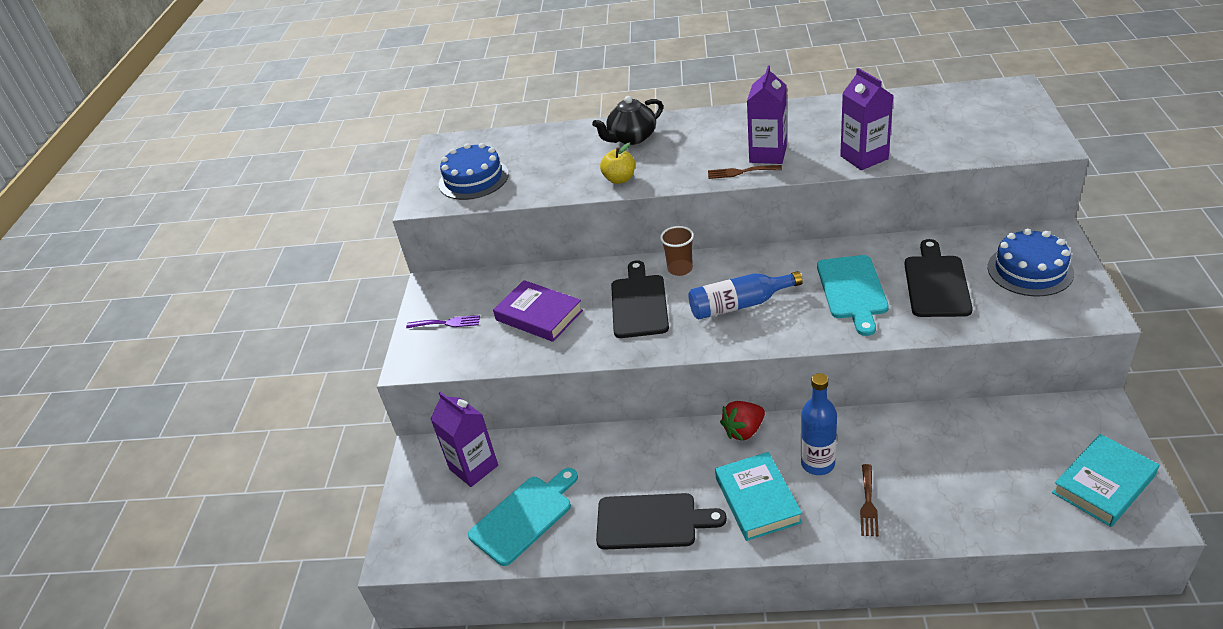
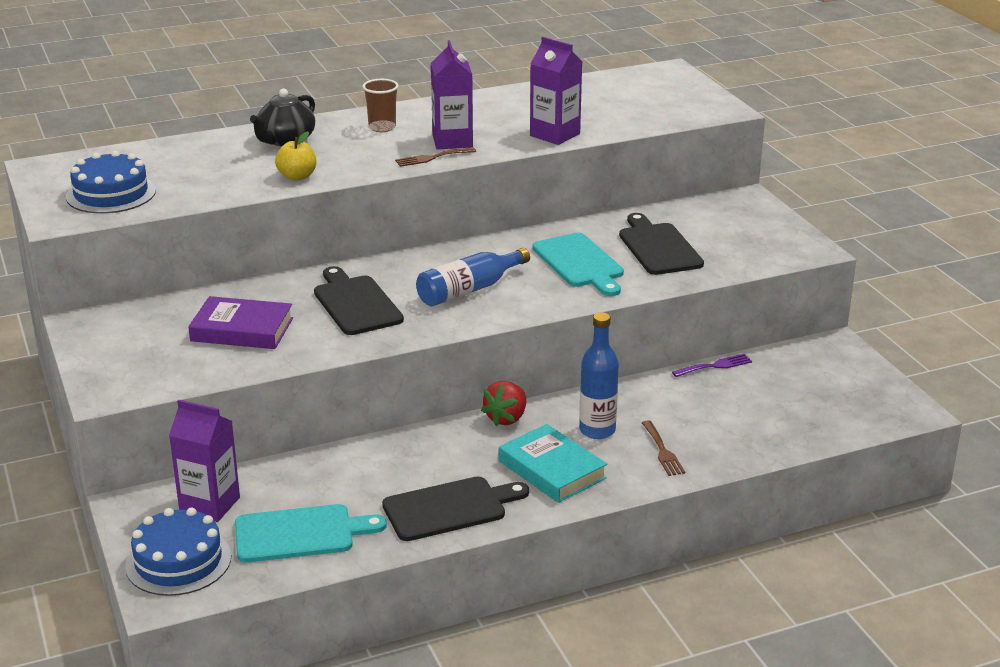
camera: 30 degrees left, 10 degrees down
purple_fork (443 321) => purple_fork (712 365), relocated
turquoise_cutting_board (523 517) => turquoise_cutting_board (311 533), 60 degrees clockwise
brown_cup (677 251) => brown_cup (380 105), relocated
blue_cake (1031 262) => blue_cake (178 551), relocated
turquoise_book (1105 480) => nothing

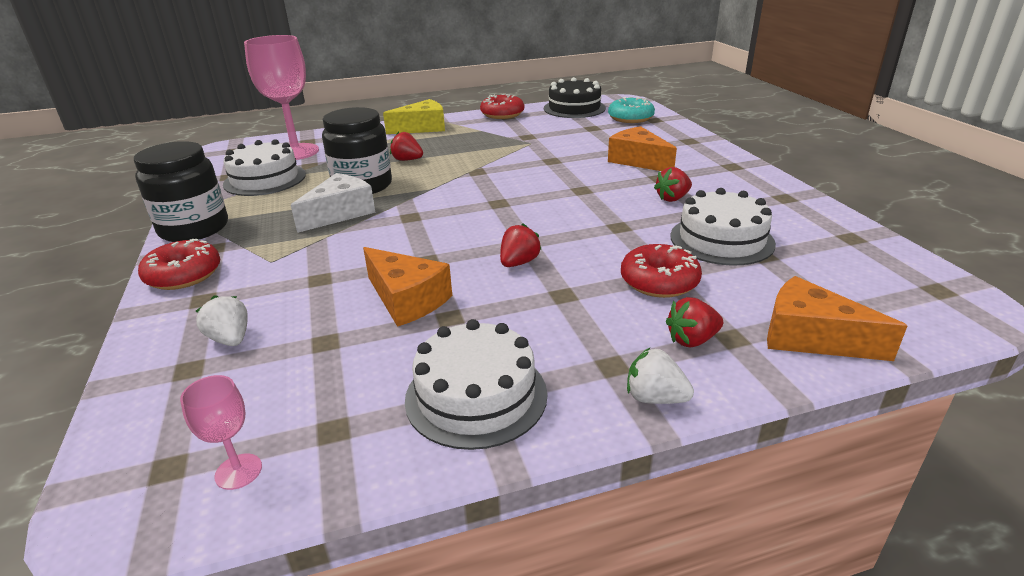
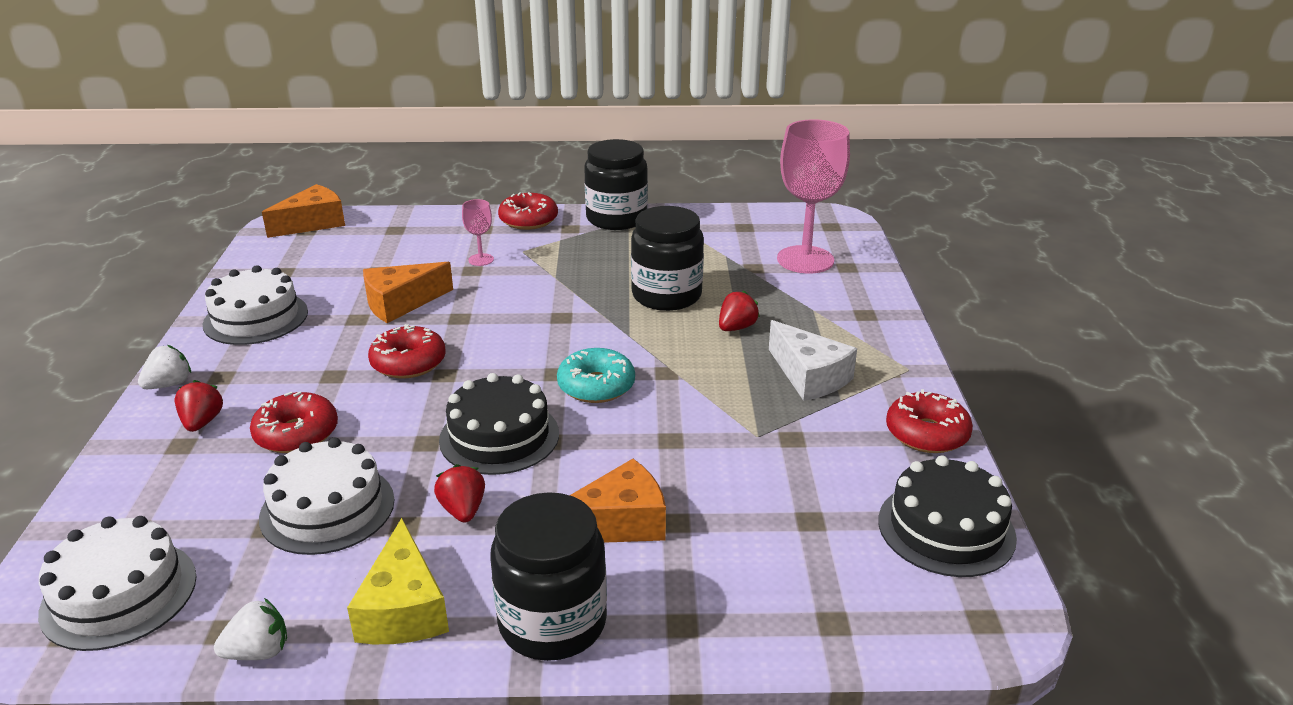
camera: 105 degrees right, 0 degrees up
pink_goblet (221 432) => pink_goblet (478 232), relocated
white_strawberry (222 320) => white_strawberry (250 629), relocated
white_cake (264 167) => white_cake (117 583), relocated
white_cheese (333 203) => white_cheese (813 360), relocated
yellow_cheese (414 116) => yellow_cheese (398 581), relocated
red_strawberry (521 245) => red_donut (407 351)
turquoise_donut (631 110) => turquoise_donut (596 375), relocated
orange_cheese (837 318) => orange_cheese (303 211), relocated
nothing => black_cake (499 424)
nothing => black_jar (548 576)

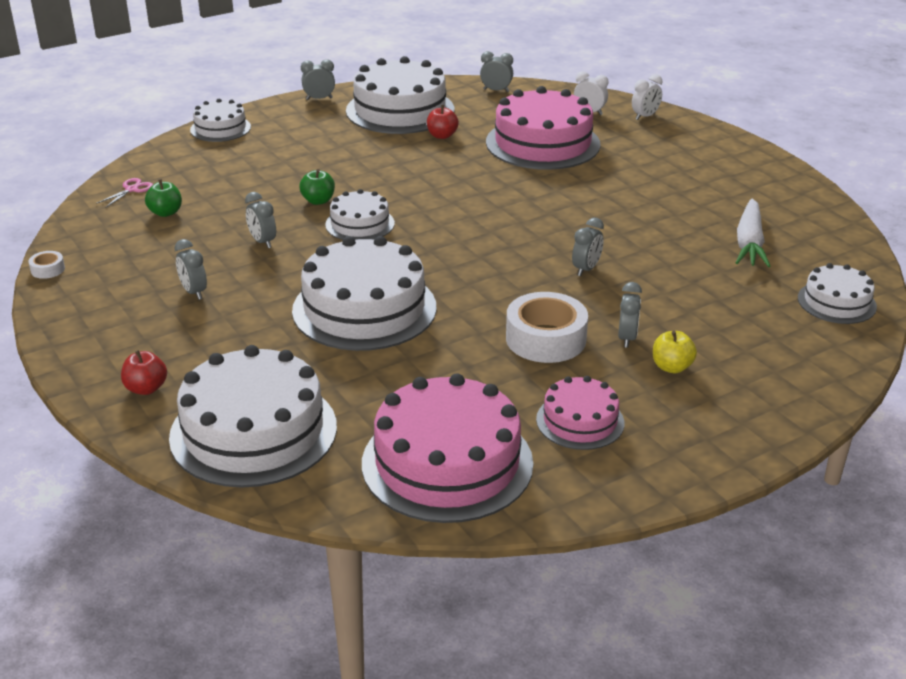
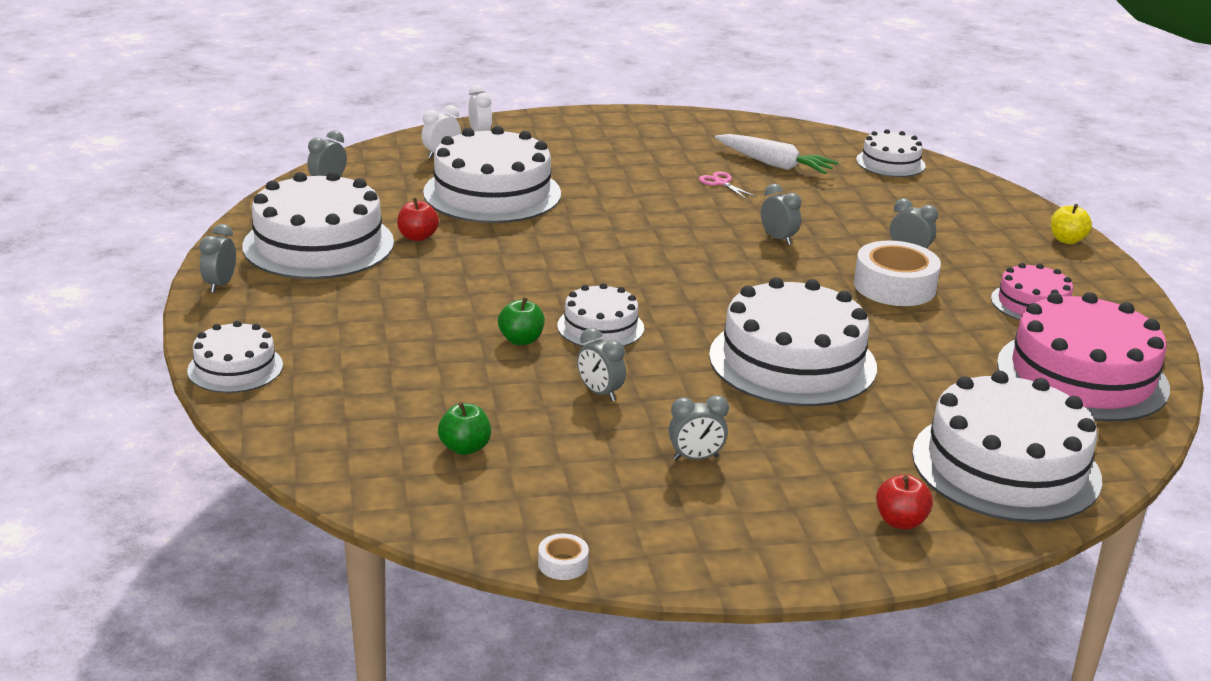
camera: 70 degrees left, 5 degrees down
pink_scissors (124 192) => pink_scissors (728 185), relocated
grey_clock (260 220) => grey_clock (601 364), 60 degrees clockwise
pink_cake (543 128) => white_cake (492 174)
yellow_apple (675 352) => yellow_apple (1071 224), relocated

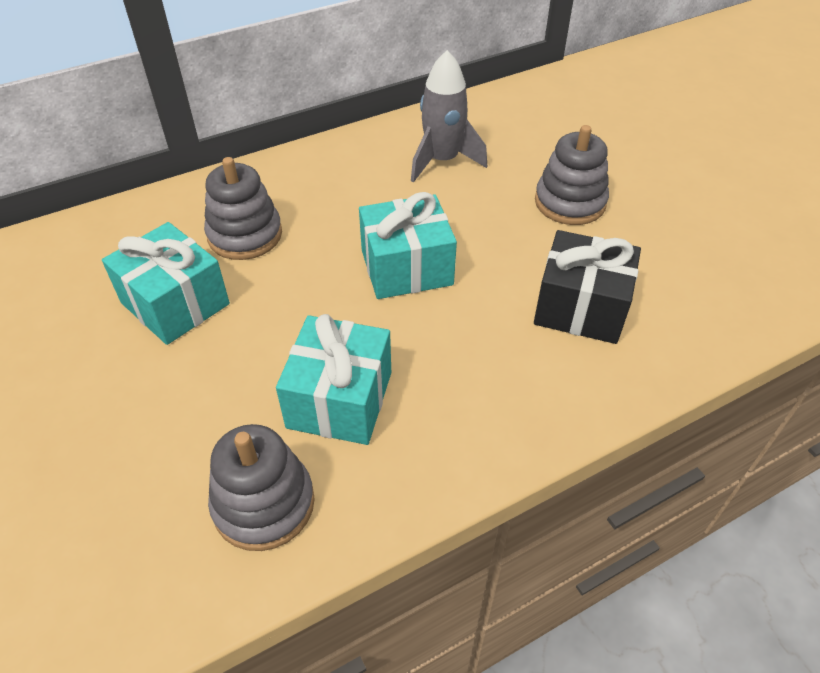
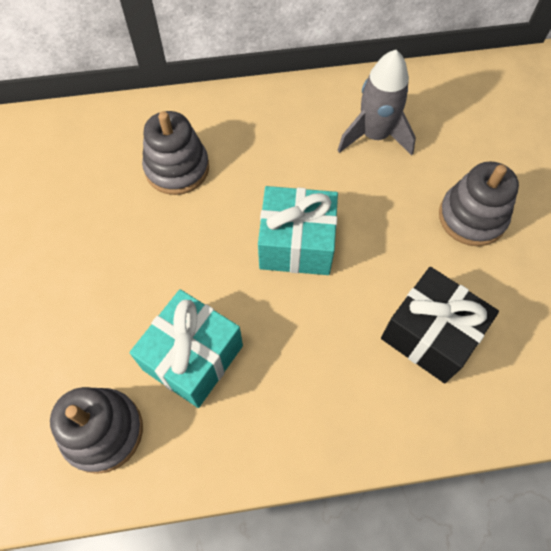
camera: 20 degrees right, 15 degrees up
turquoise_gift (166 283) => nothing

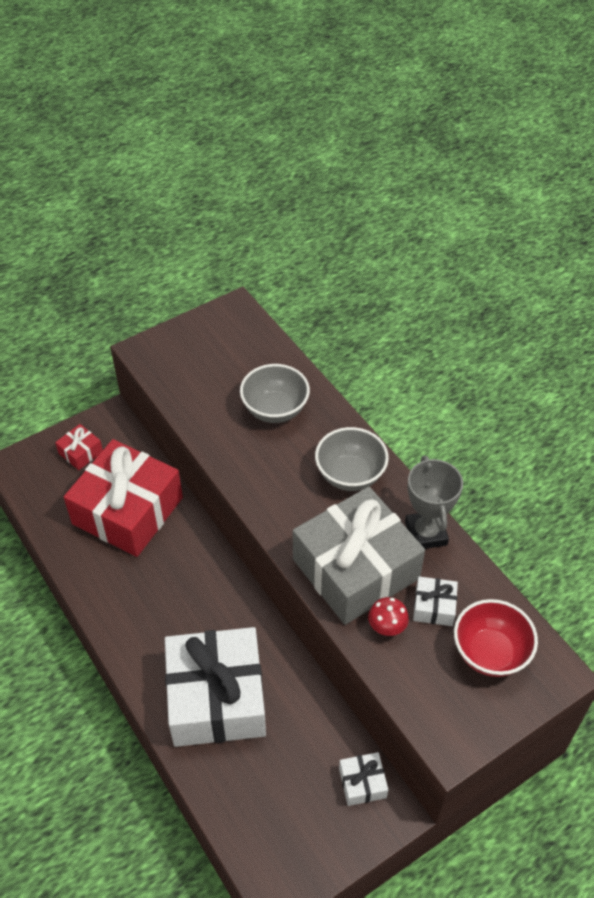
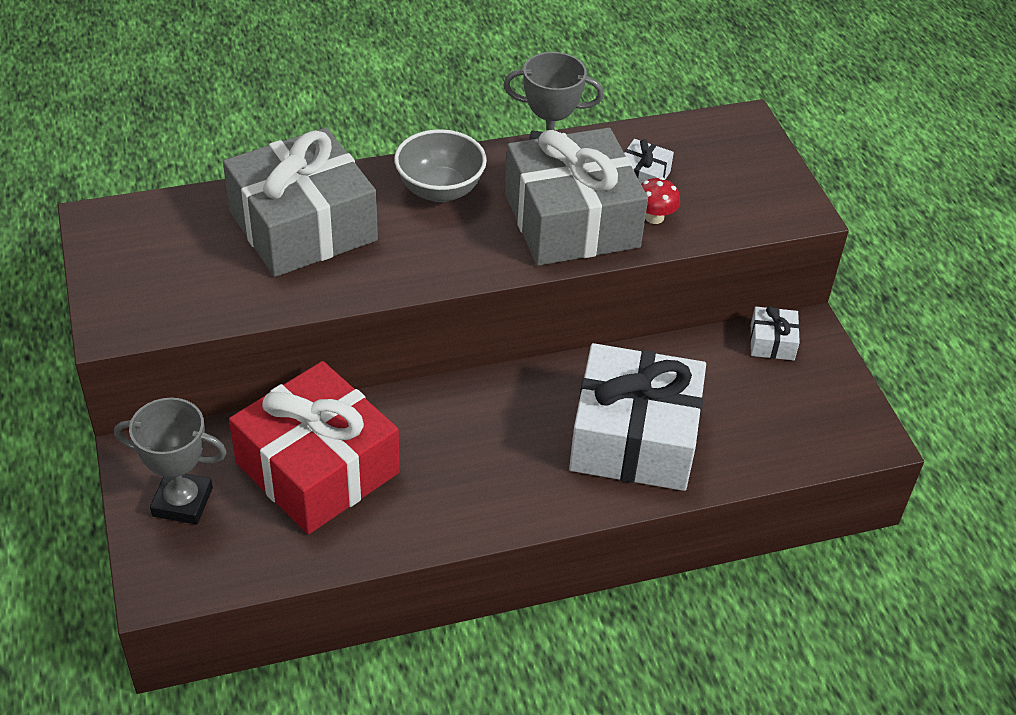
camera: 75 degrees left, 5 degrees down
red_gift (79 447) => grey_trophy (170 461)
grey_bowl (275 393) => grey_gift (300 202)
red_bowl (496 638) => nothing

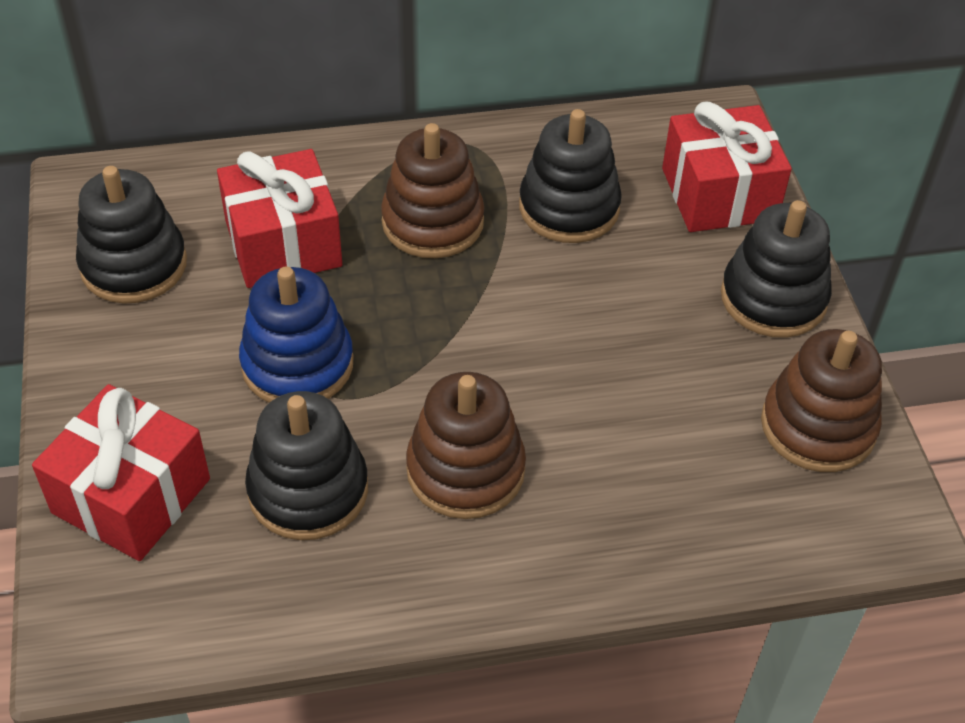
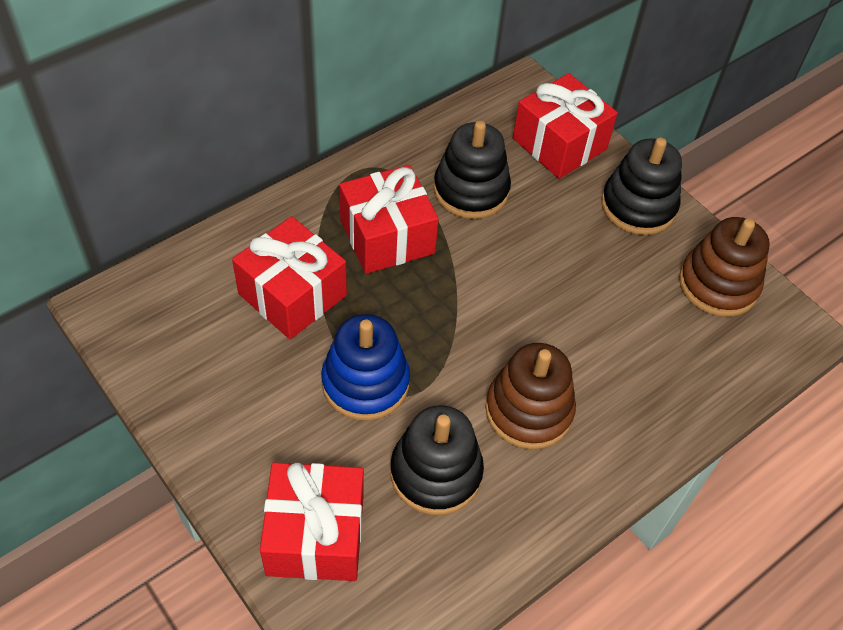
camera: 30 degrees left, 5 degrees up
black_stacking_toy (131 235) => nothing
brown_stacking_toy (432 190) => red_gift (389 219)

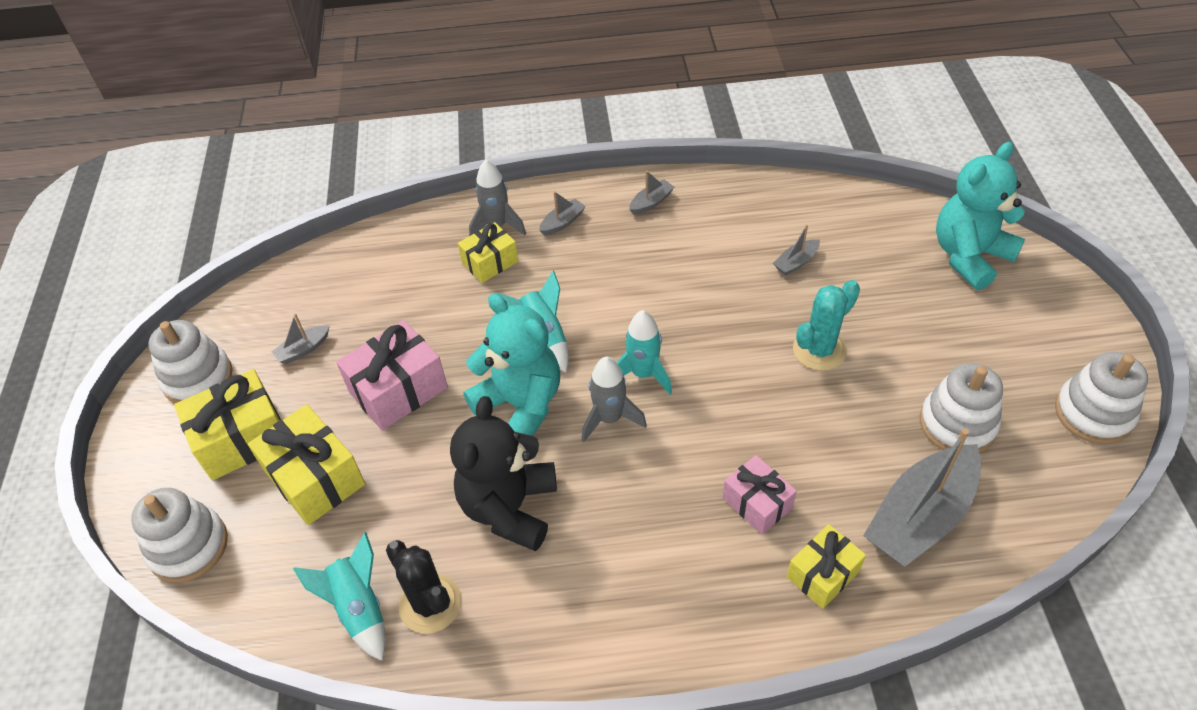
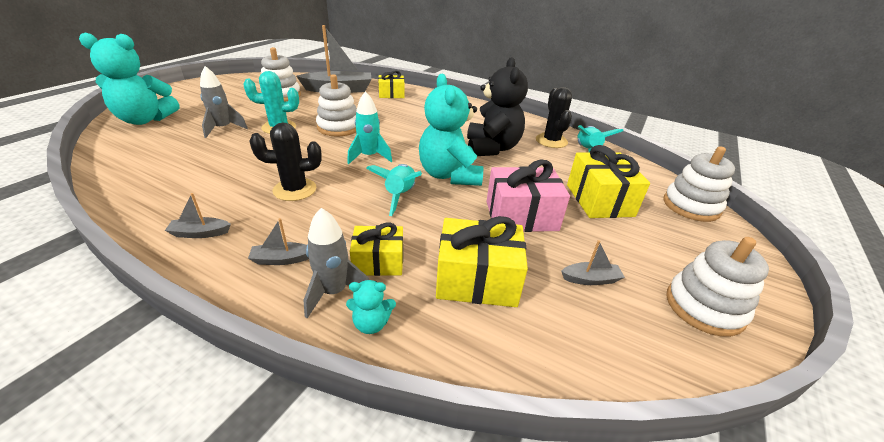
camera: 150 degrees left, 15 degrees down
yellow_gift (227 425) => yellow_gift (482 261), relocated
black_teddy_bear (503 473) => black_teddy_bear (497 106), 45 degrees counterclockwise
grey_rocket (614 399) => grey_rocket (224 102), relocated
pink_gift (760 494) => nothing
grey_boat (796 250) => nothing
white_stacking_toy (1101 398) => white_stacking_toy (336 105), relocated
nothing => black_cactus (285 161)
nothing => turquoise_teddy_bear (371 307)

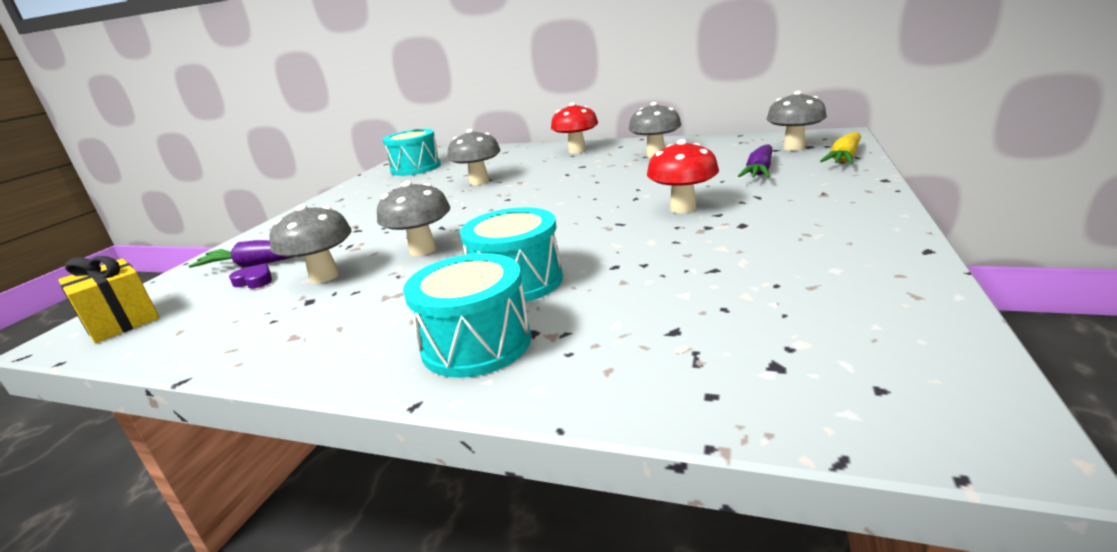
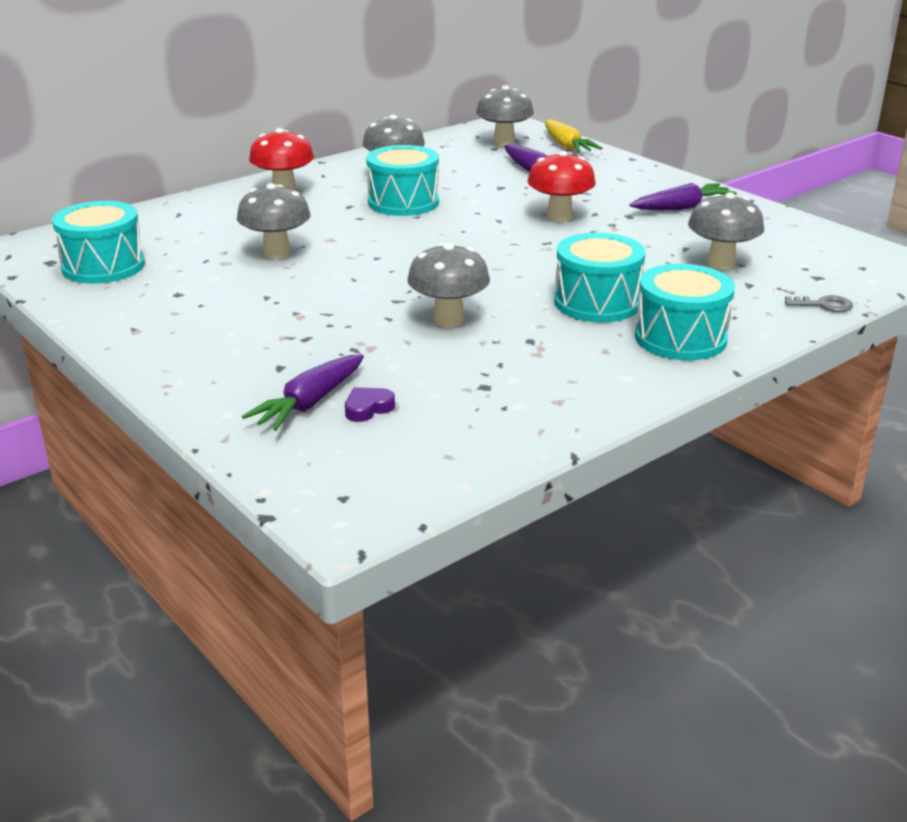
camera: 60 degrees left, 5 degrees up
yellow_gift (108 299) => nothing
grey_mushroom (310 244) => grey_mushroom (726 231), relocated
nothing => turquoise_drum (402 180)
nothing => purple_carrot (683 197)
nothing => grey_key (819 303)

